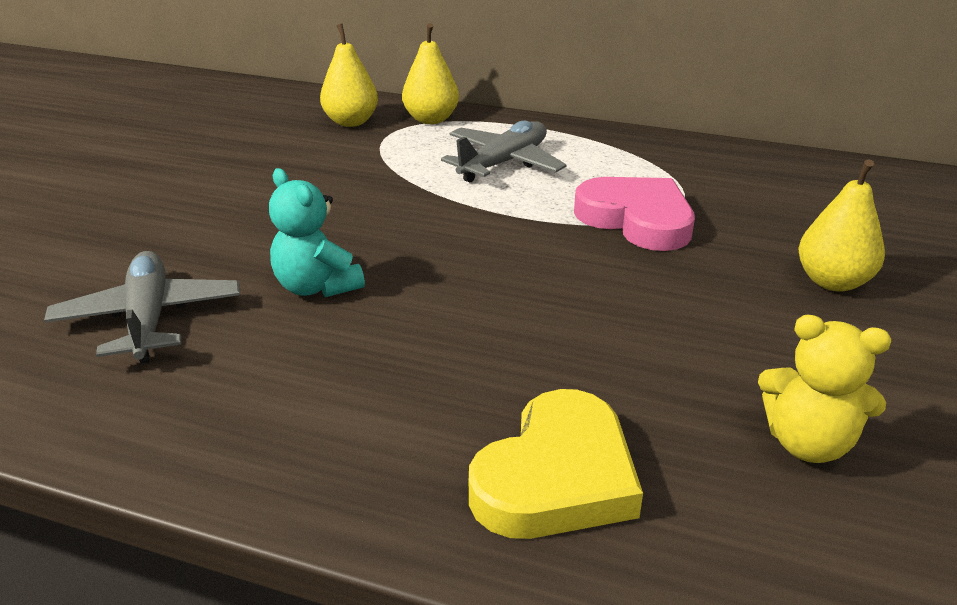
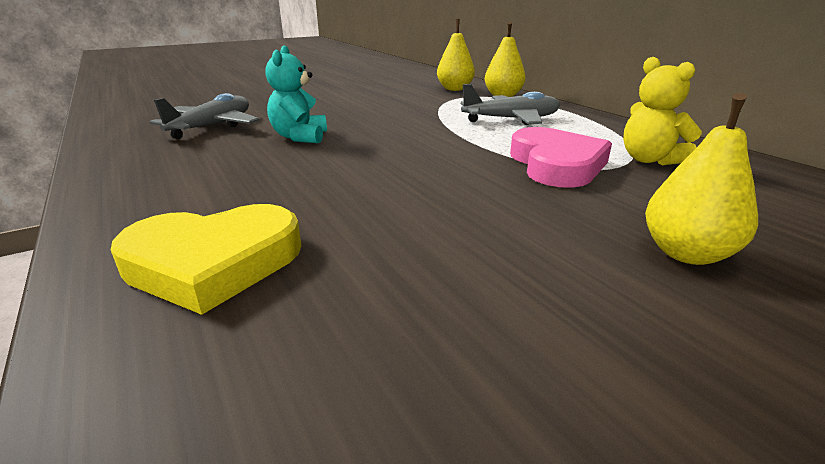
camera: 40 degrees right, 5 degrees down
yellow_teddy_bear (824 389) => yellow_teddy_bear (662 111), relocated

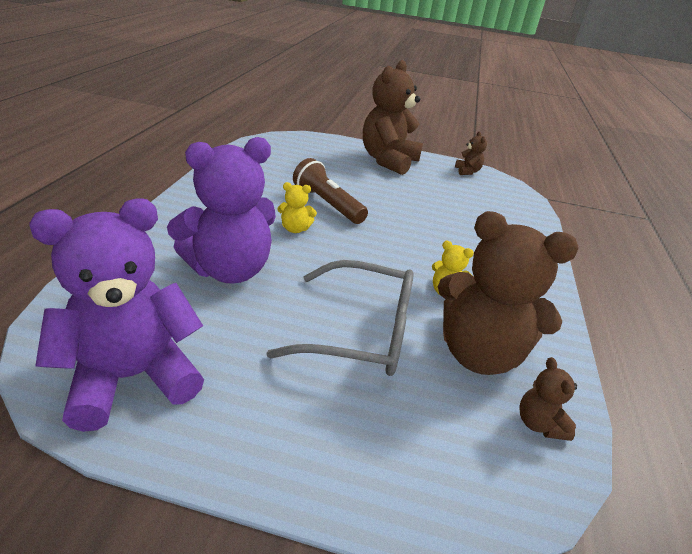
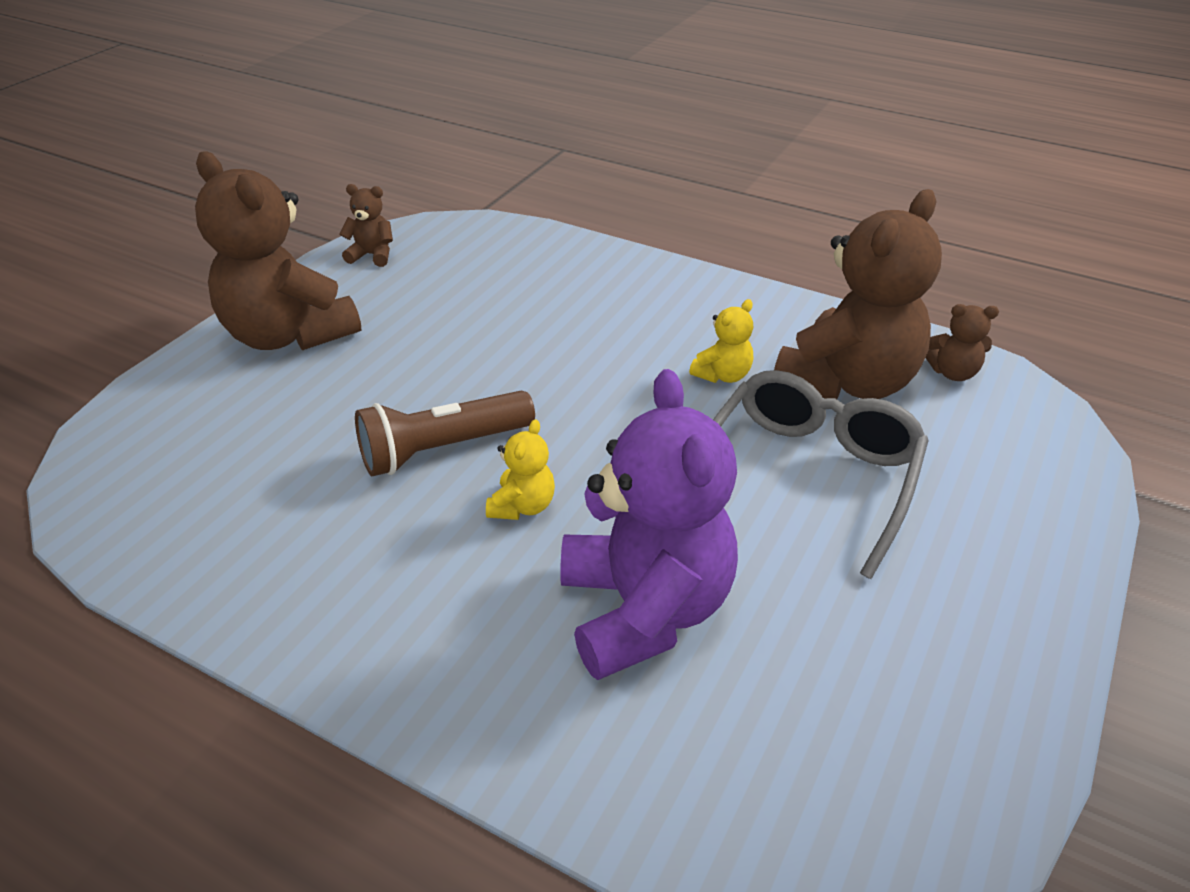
camera: 70 degrees left, 5 degrees up
purple_teddy_bear (117 315) => nothing

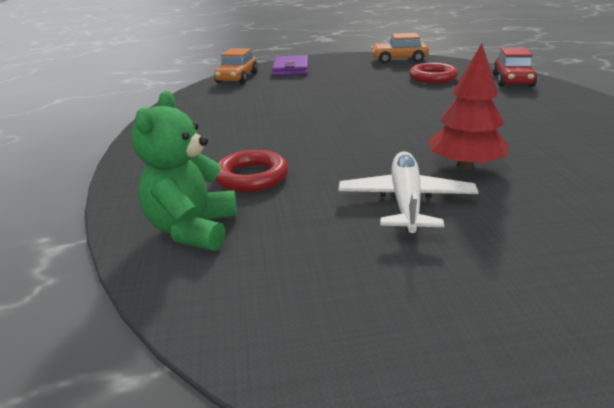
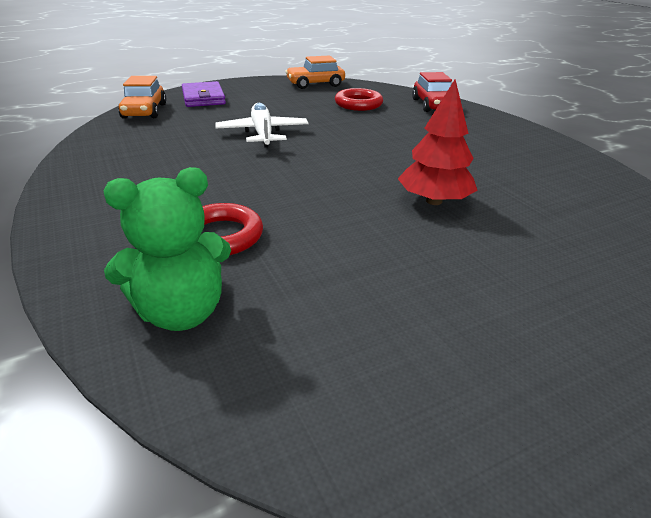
camera: 20 degrees left, 5 degrees up
green_teddy_bear (184 171) => green_teddy_bear (167 249), 105 degrees counterclockwise
white_plane (408 192) => white_plane (261 125), relocated

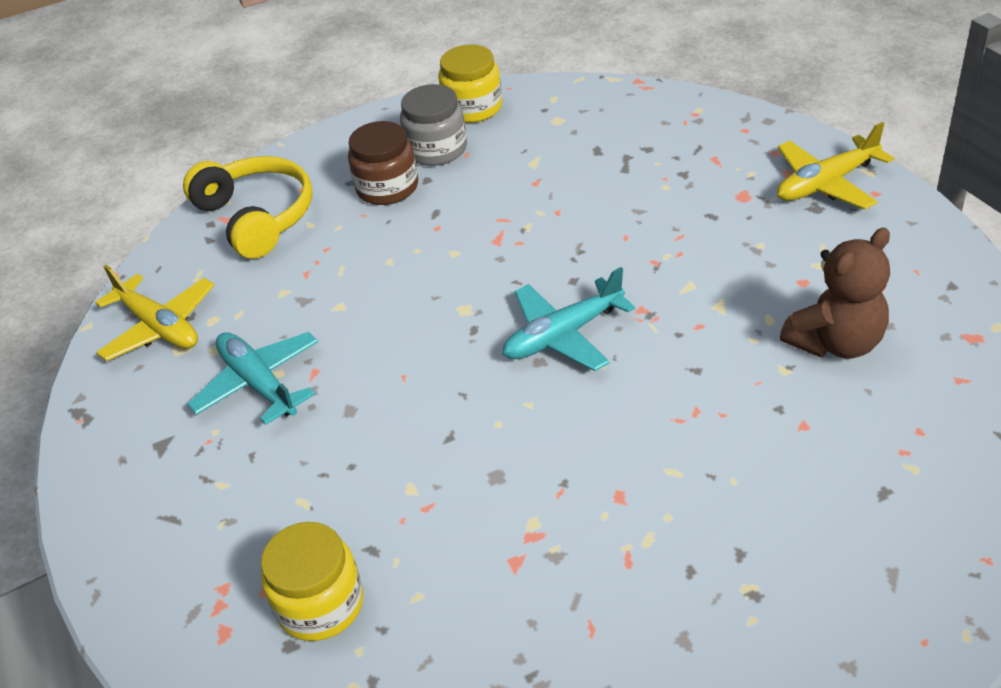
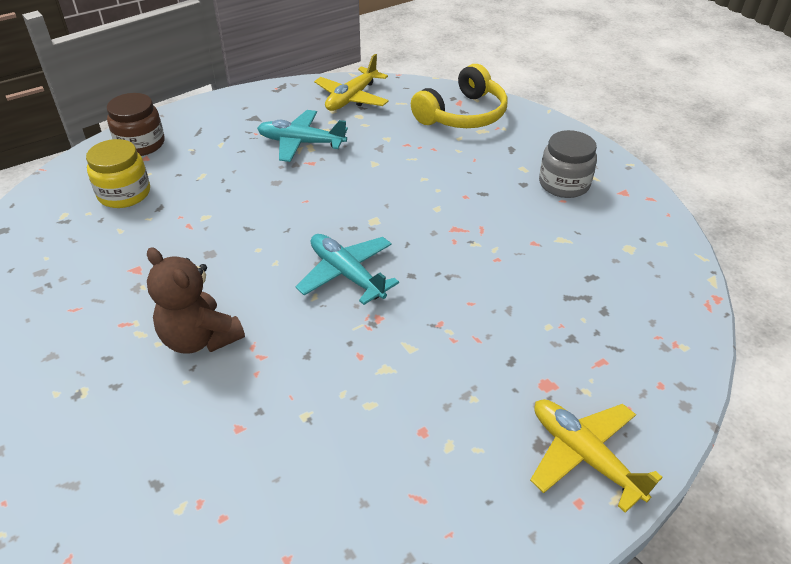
camera: 75 degrees right, 0 degrees up
turquoise_plane (252 378) => turquoise_plane (302 136), 120 degrees counterclockwise
brown_jar (383 163) => brown_jar (136 124), relocated
yellow_jar (470 83) => nothing
brown_teddy_bear (835 293) => brown_teddy_bear (196 300), relocated

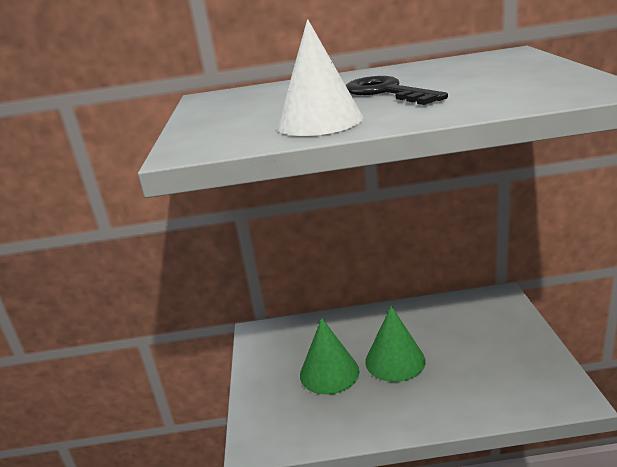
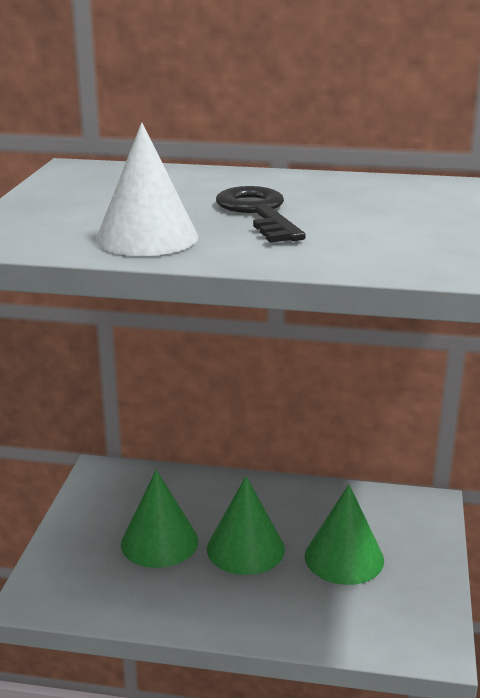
camera: 10 degrees right, 0 degrees up
nothing => green_cone (344 535)

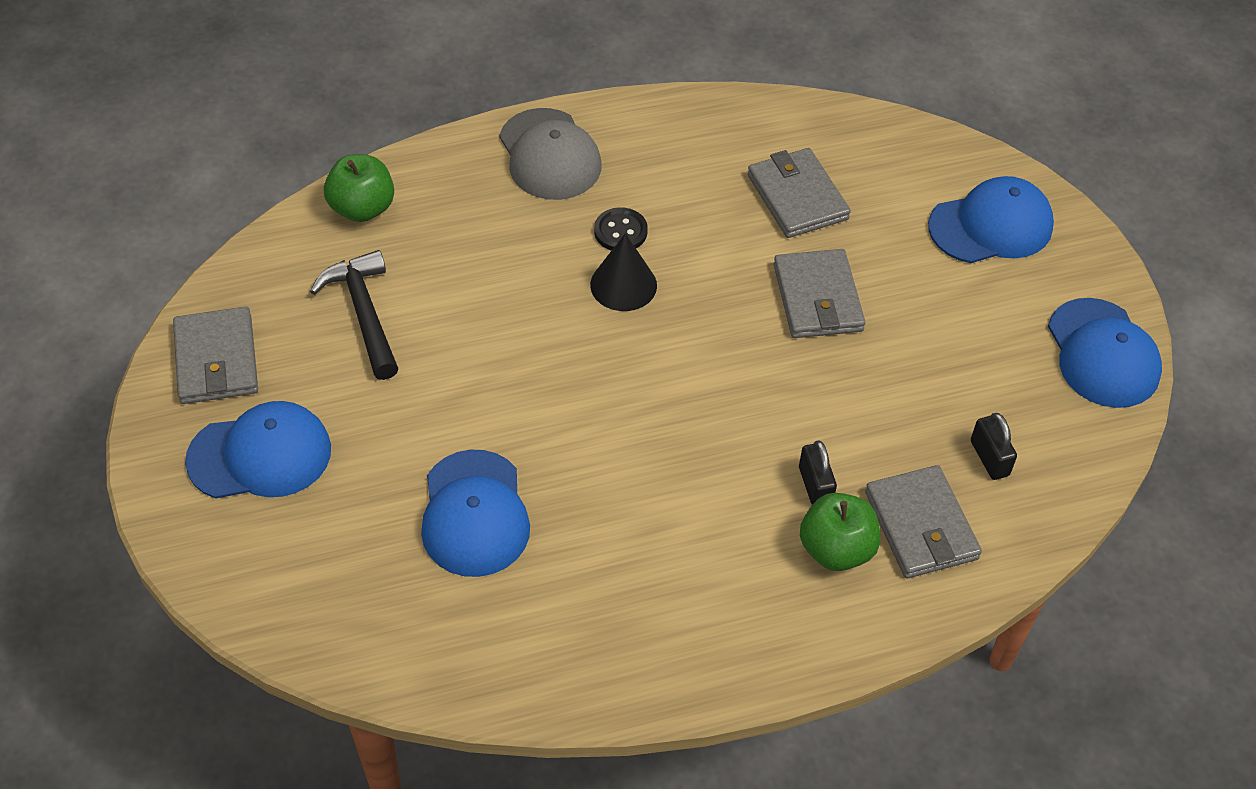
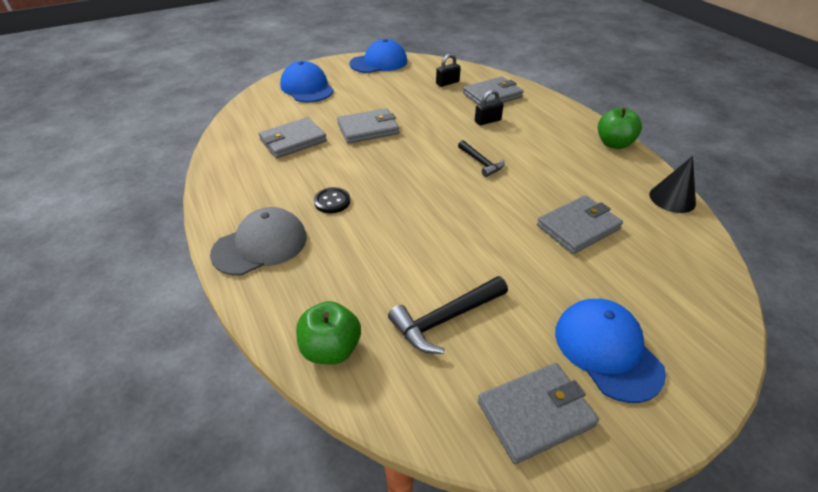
camera: 100 degrees left, 10 degrees down
blue_cap (475 513) => grey_wallet (580 224)
black_cone (623 272) => black_cone (672 184), relocated
green_apple (840 532) => green_apple (620 128), relocated
nothing => black_hammer (481 158)

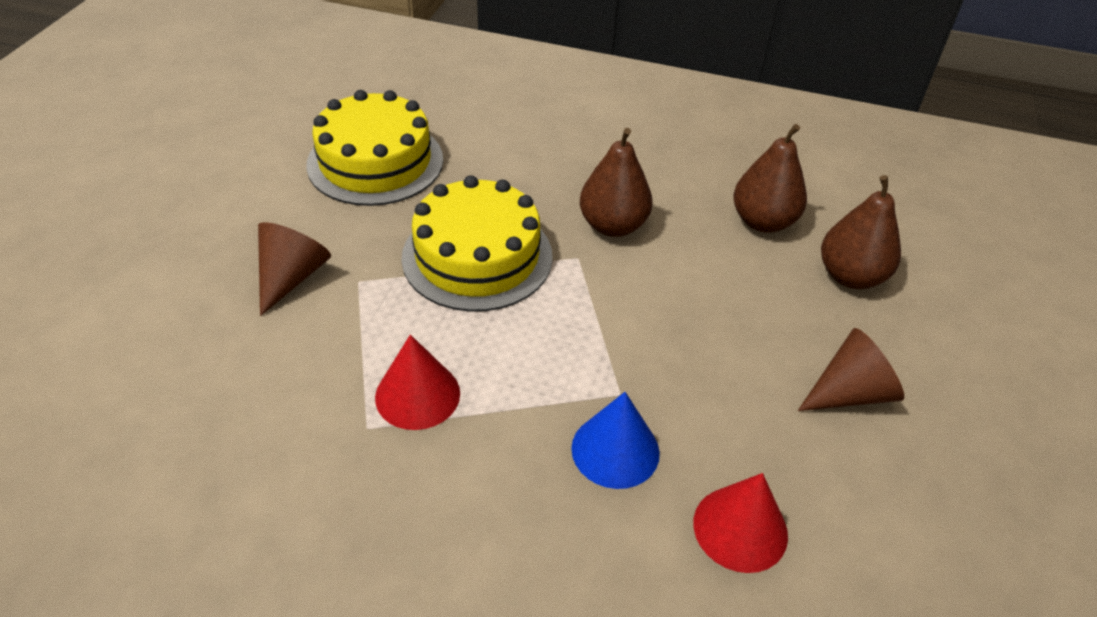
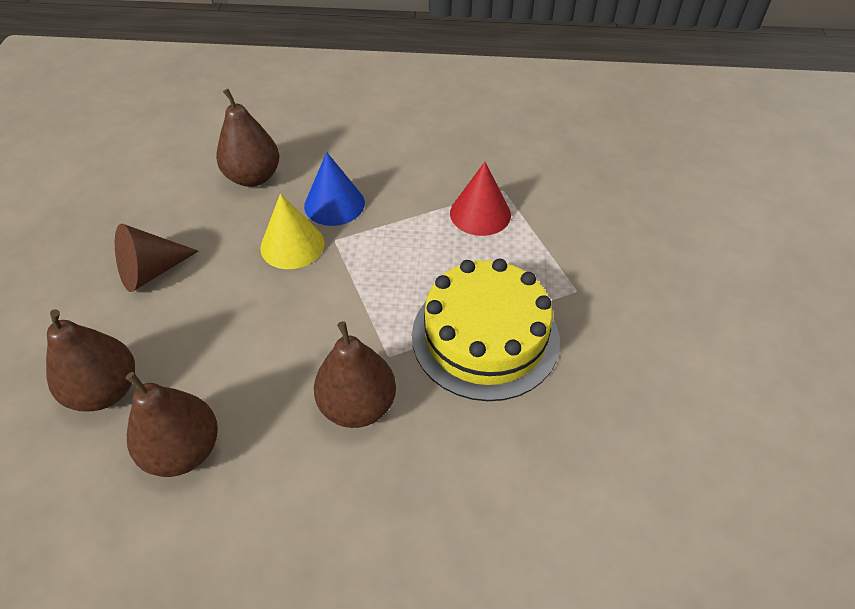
camera: 170 degrees right, 5 degrees up
brown_cone (294 269) => nothing
yellow_cake (374 148) => nothing
red_cone (740 523) => brown_pear (247 138)
nothing => yellow_cone (292 231)

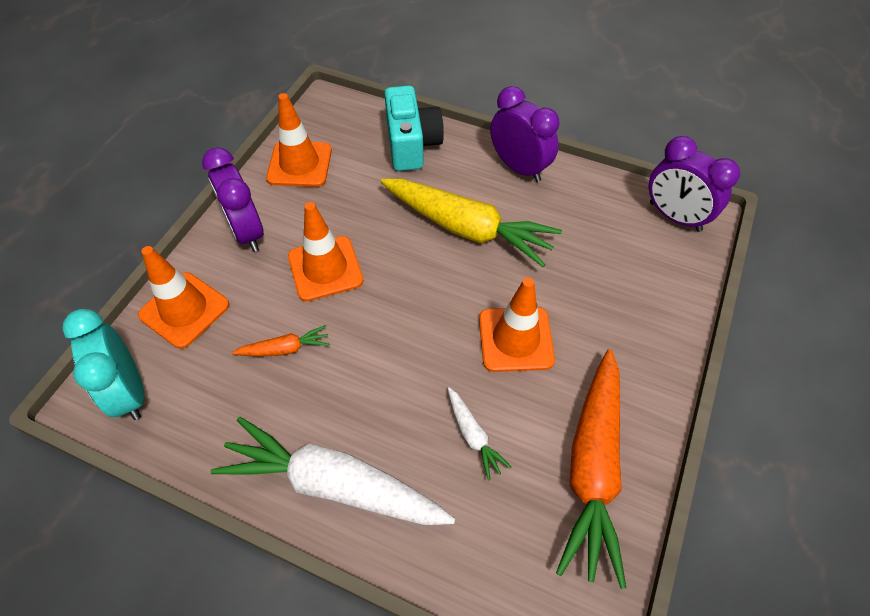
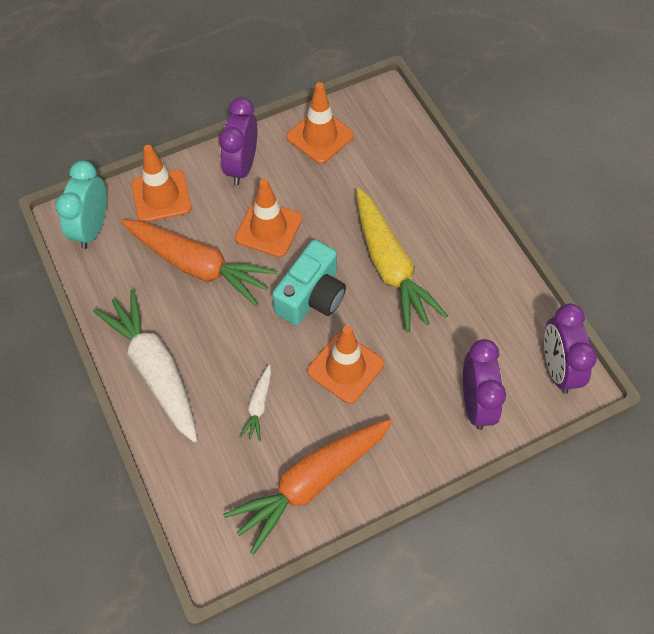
camera: 40 degrees right, 5 degrees up
orange_carrot (281 340) => orange_carrot (199 263), x2.25
turquoise_camera (414 128) => turquoise_camera (309 282), relocated
purple_clock (524 134) => purple_clock (484 384), relocated

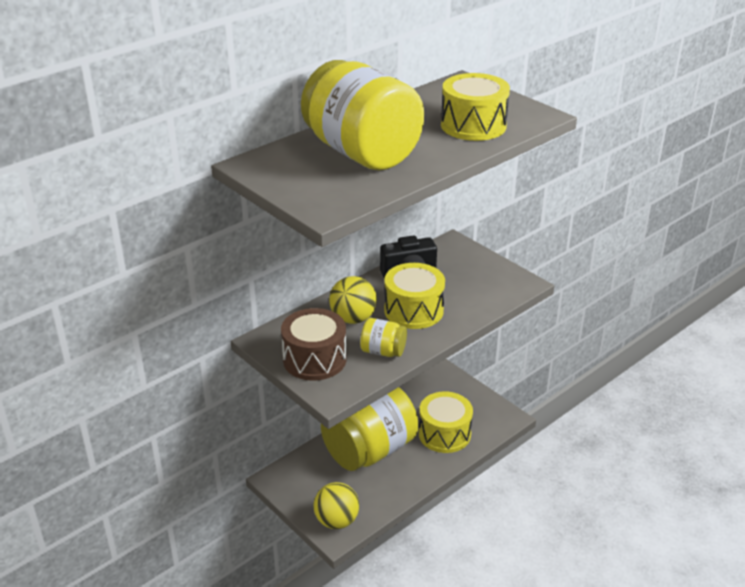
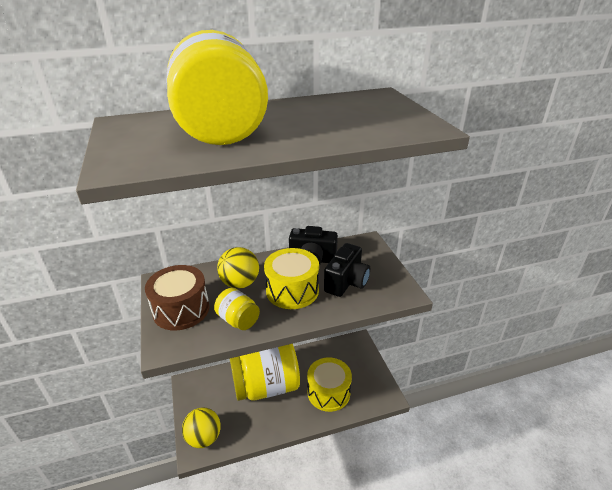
camera: 25 degrees right, 0 degrees up
yellow_drum (475 107) => nothing
nothing => black_camera (347 270)

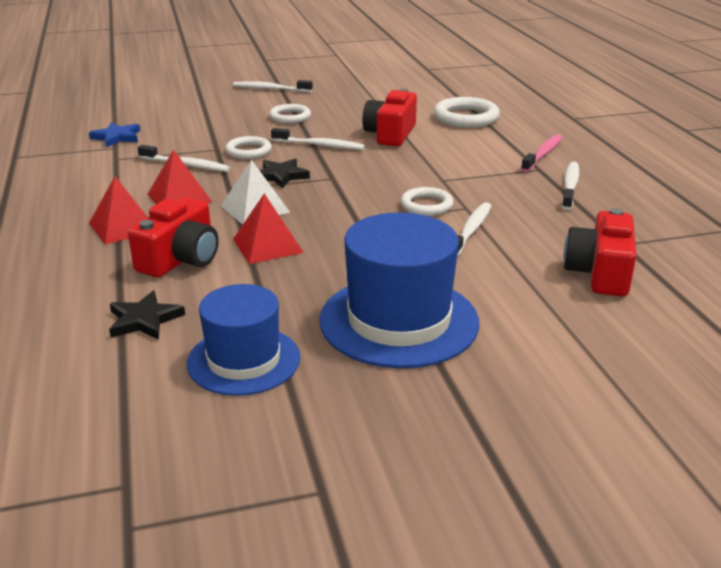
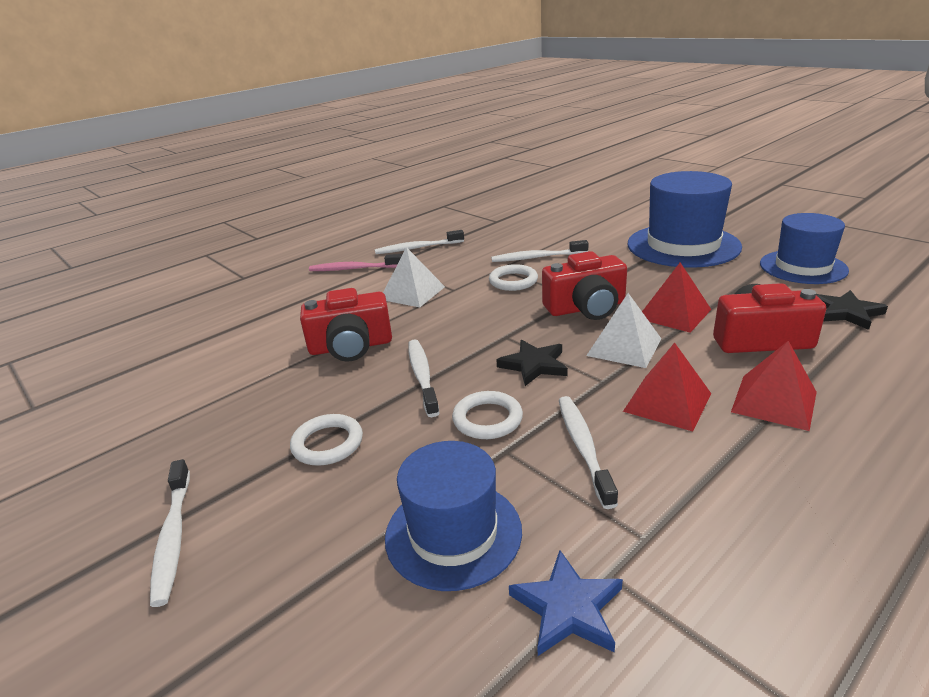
camera: 115 degrees left, 0 degrees up
white_ring (467 112) => nothing
red_camera (600 252) => red_camera (584 285), relocated
nothing => white_pyramid (414 277)
nothing => blue_hat (453 516)

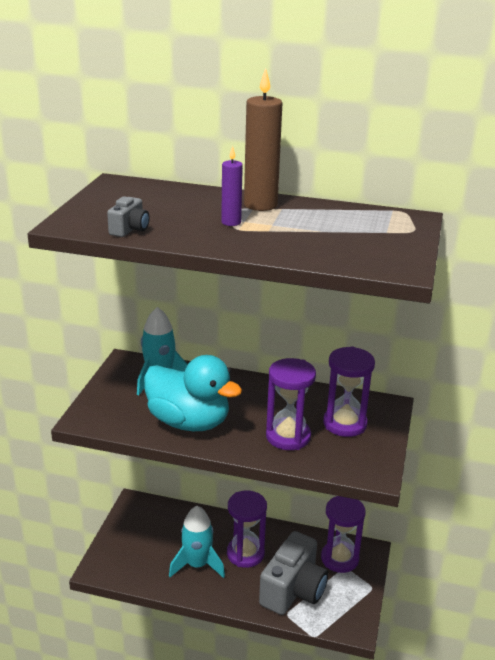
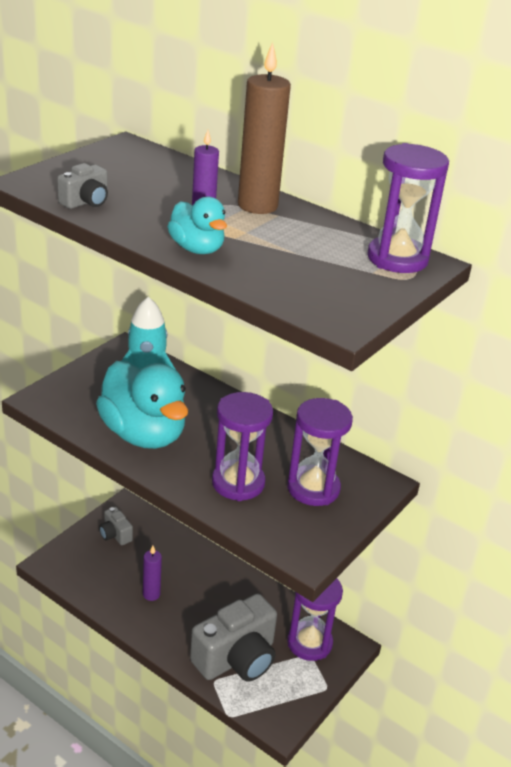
camera: 20 degrees right, 5 degrees up
turquoise_rocket (197 542) => purple_candle (152 573)
purple_hourglass (247 529) => purple_hourglass (408 208), relocated
nothing => grey_camera (116 526)
nothing => turquoise_duck (197 225)

